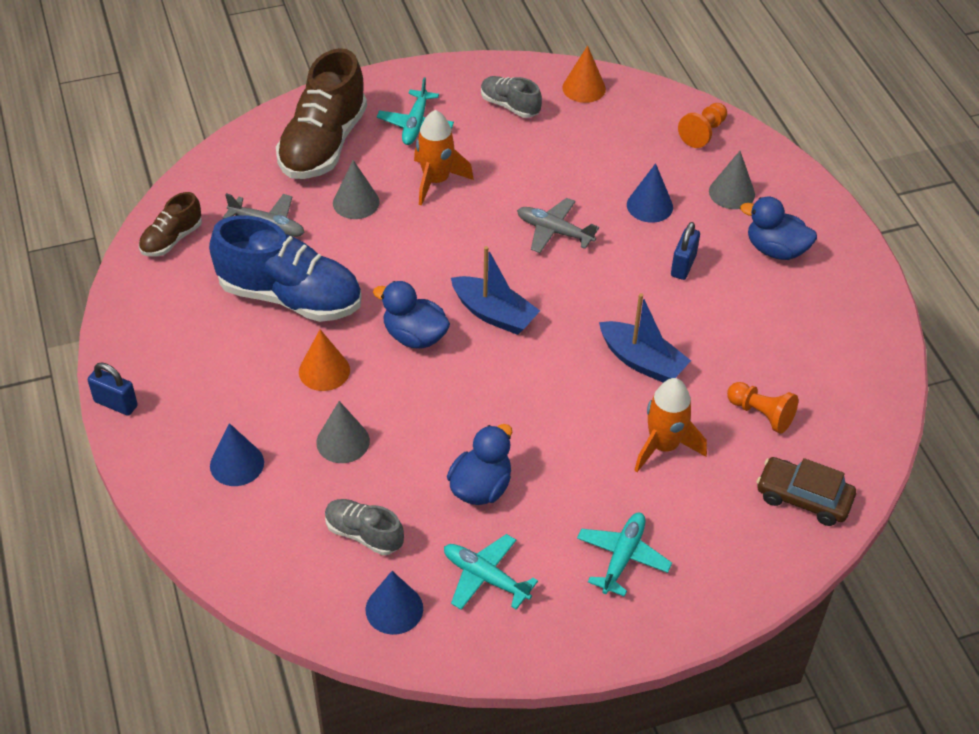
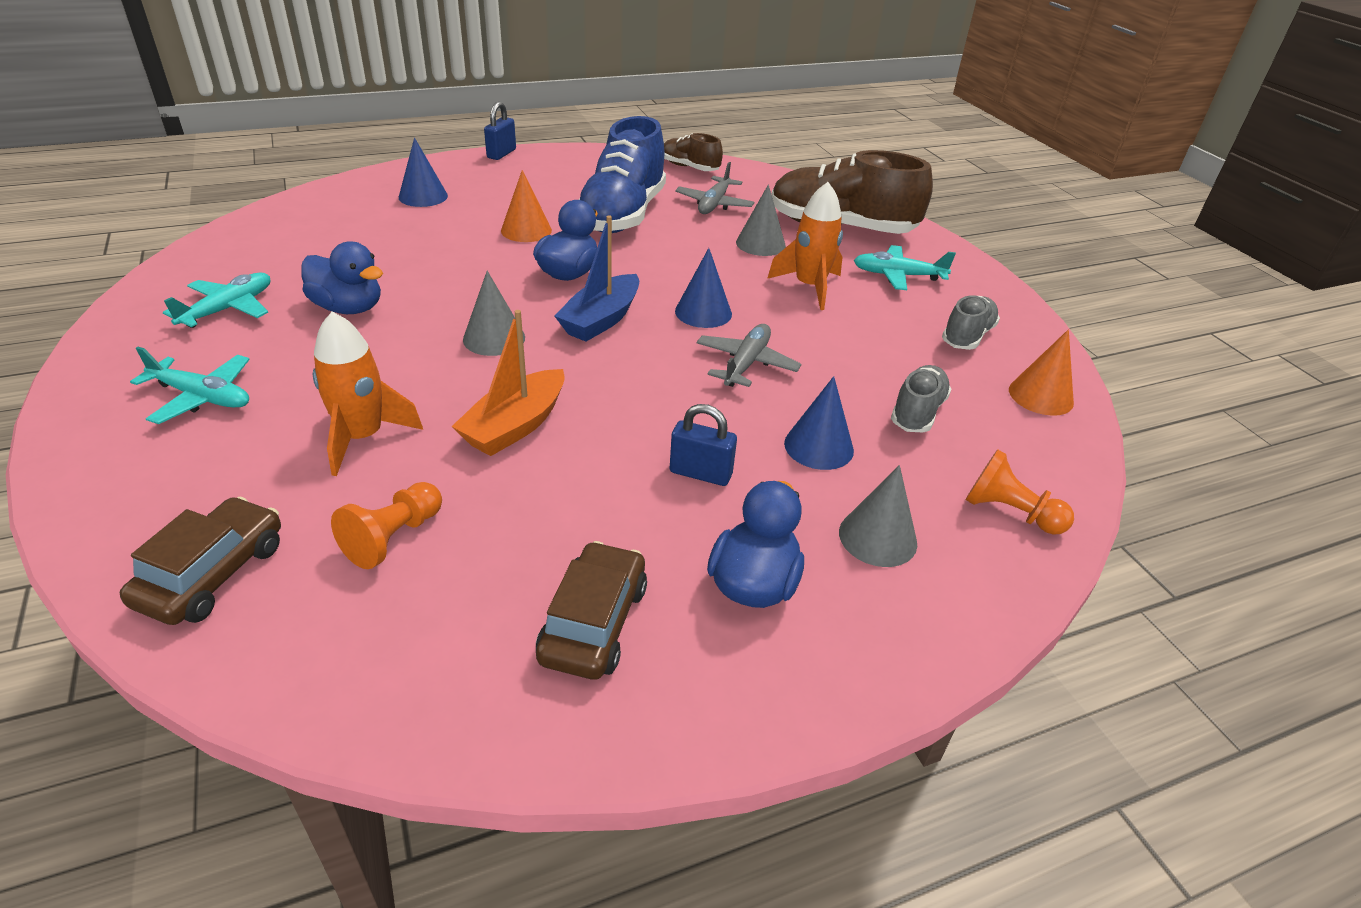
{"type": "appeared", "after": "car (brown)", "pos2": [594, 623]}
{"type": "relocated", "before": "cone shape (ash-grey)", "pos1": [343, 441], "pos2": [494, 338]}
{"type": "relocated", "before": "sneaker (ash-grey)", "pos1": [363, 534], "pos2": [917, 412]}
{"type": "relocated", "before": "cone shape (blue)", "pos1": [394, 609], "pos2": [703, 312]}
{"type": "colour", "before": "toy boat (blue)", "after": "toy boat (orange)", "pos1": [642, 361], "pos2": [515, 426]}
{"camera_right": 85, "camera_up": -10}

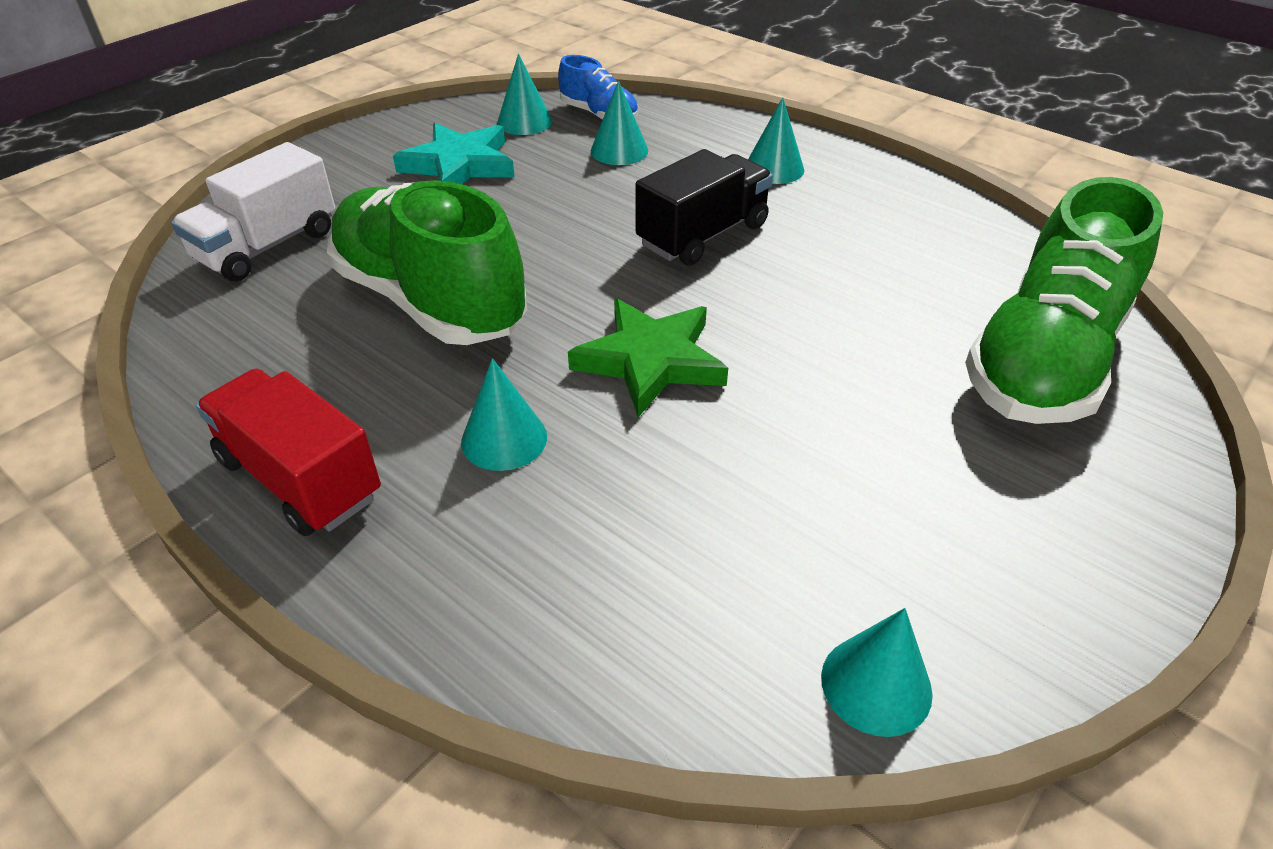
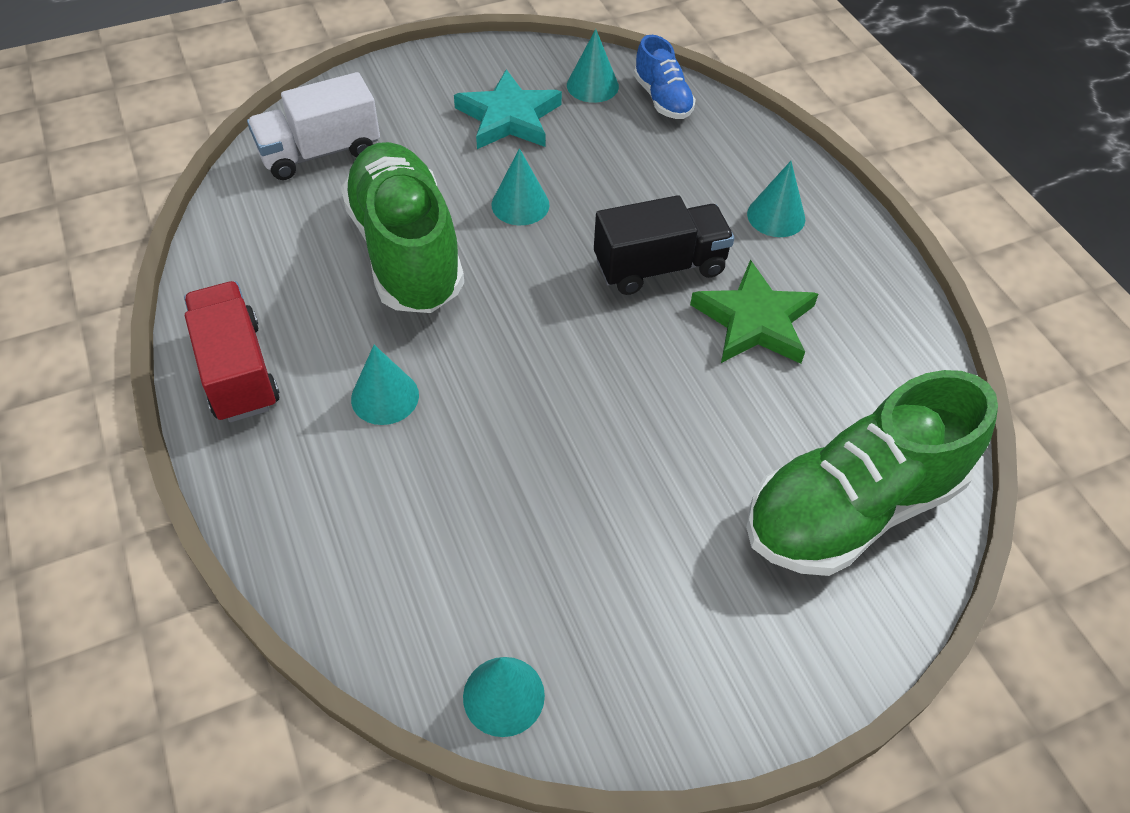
{"type": "relocated", "before": "five-pointed star (green)", "pos1": [650, 361], "pos2": [754, 321]}
{"type": "relocated", "before": "cone shape (turquoise)", "pos1": [619, 150], "pos2": [520, 204]}
{"camera_right": 25, "camera_up": 10}

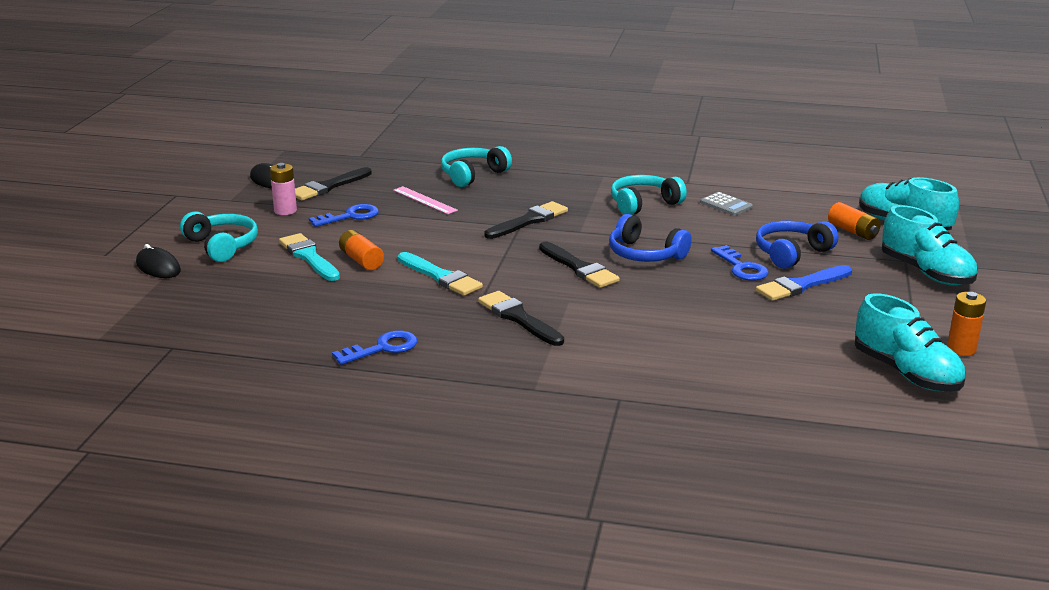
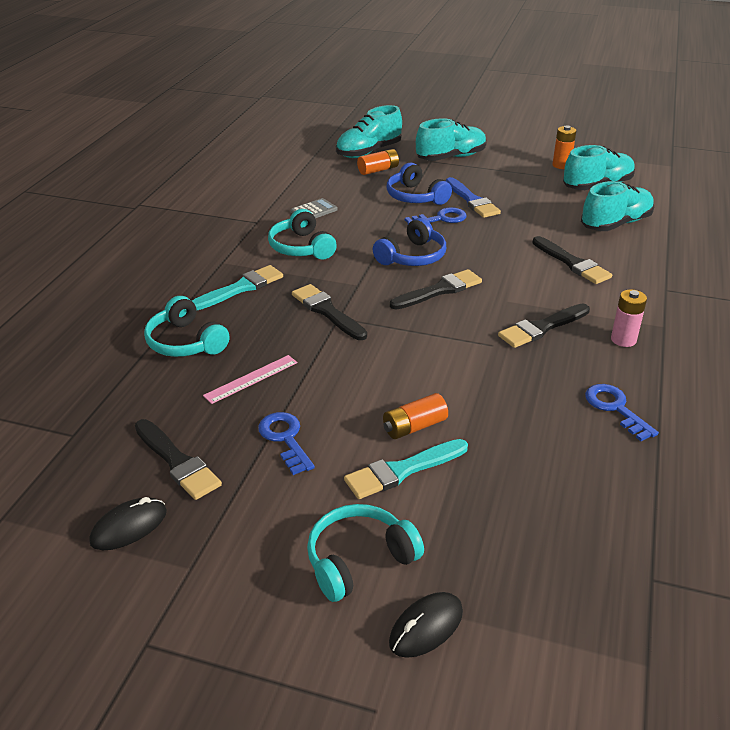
{"type": "appeared", "after": "paint brush (black)", "pos2": [572, 263]}
{"type": "appeared", "after": "sneaker (turquoise)", "pos2": [615, 224]}
{"type": "relocated", "before": "AA battery (pink)", "pos1": [285, 211], "pos2": [623, 340]}
{"type": "relocated", "before": "paint brush (turquoise)", "pos1": [441, 277], "pos2": [241, 288]}
{"camera_right": -85, "camera_up": 10}

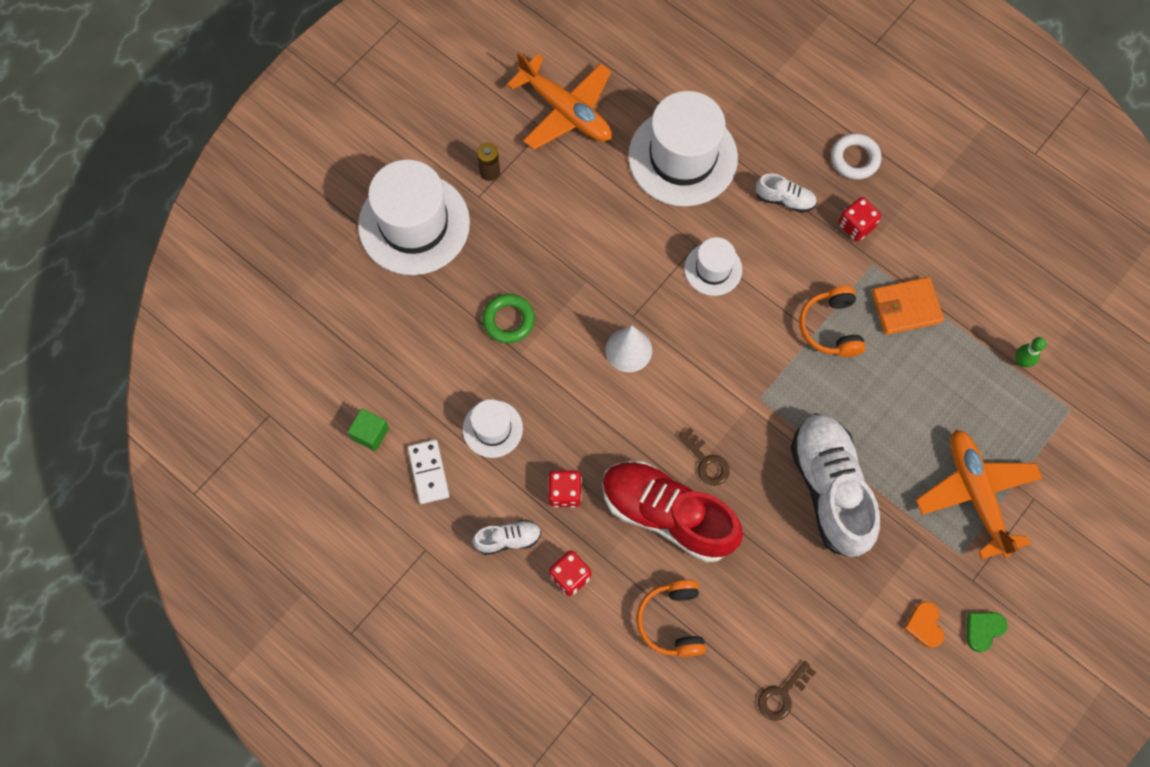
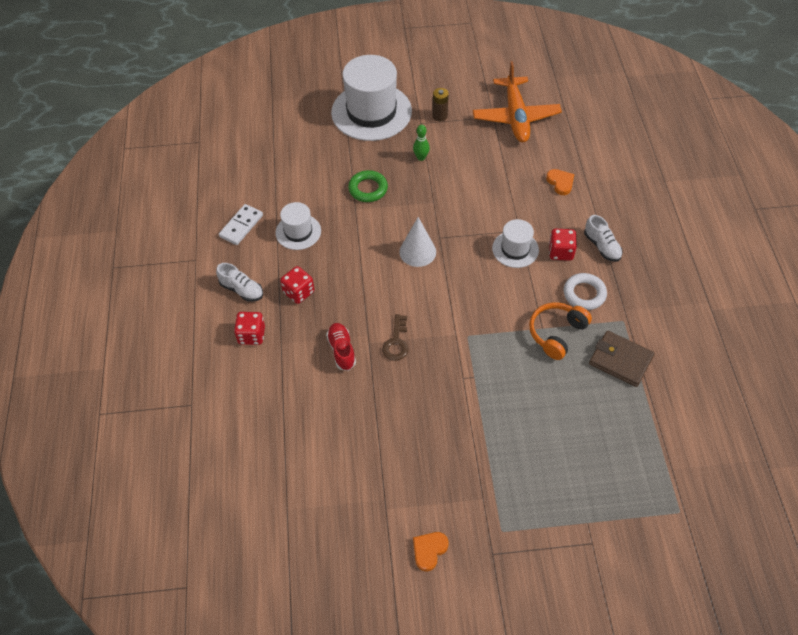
{"type": "missing", "before": "block (green)", "pos1": [370, 433]}
{"type": "missing", "before": "headset (orange)", "pos1": [672, 621]}
{"type": "missing", "before": "door key (brown)", "pos1": [782, 695]}
{"type": "missing", "before": "sneaker (snow-white)", "pos1": [830, 489]}
{"type": "missing", "before": "plane (orange)", "pos1": [976, 494]}
{"type": "missing", "before": "heart (green)", "pos1": [983, 630]}
{"type": "relocated", "before": "torus (snow-white)", "pos1": [855, 159], "pos2": [584, 294]}
{"type": "relocated", "before": "die (red)", "pos1": [856, 226], "pos2": [560, 252]}
{"type": "relocated", "before": "tenpin (green)", "pos1": [1021, 361], "pos2": [421, 157]}
{"type": "exchanged", "before": "tall hat (snow-white)", "after": "heart (orange)", "pos1": [682, 157], "pos2": [560, 183]}
{"type": "colour", "before": "card wallet (orange)", "after": "card wallet (brown)", "pos1": [905, 307], "pos2": [620, 360]}
{"type": "size", "before": "sneaker (red)", "pos1": [667, 515], "pos2": [341, 350], "scale": 0.45}
{"camera_right": 45, "camera_up": -15}

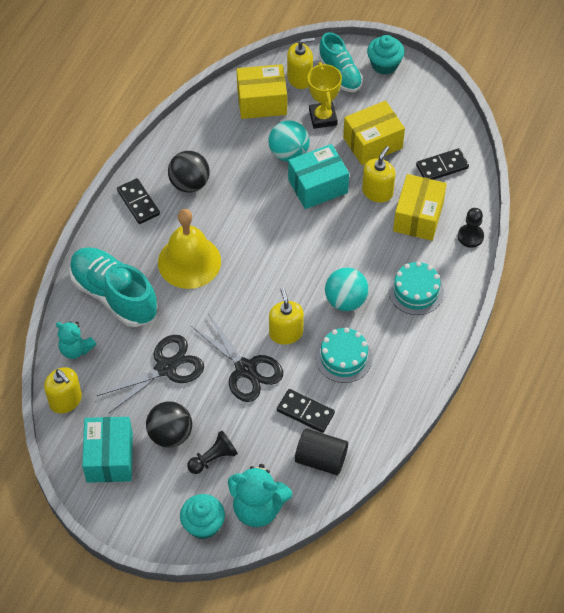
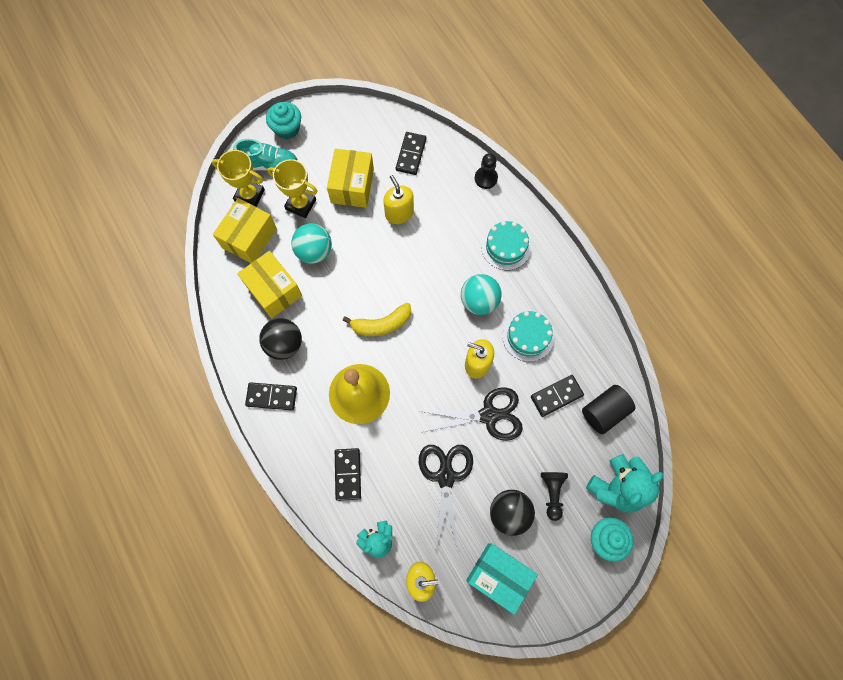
{"type": "missing", "before": "box (turquoise)", "pos1": [318, 186]}
{"type": "appeared", "after": "toy banana (bright yellow)", "pos2": [381, 324]}
{"type": "relocated", "before": "box (bright yellow)", "pos1": [418, 217], "pos2": [274, 290]}
{"type": "exchanged", "before": "sneaker (turquoise)", "after": "domino (black)", "pos1": [114, 295], "pos2": [348, 474]}
{"type": "exchanged", "before": "pump bottle (bright yellow)", "after": "prize cup (bright yellow)", "pos1": [300, 78], "pos2": [249, 195]}
{"camera_right": -55, "camera_up": 15}

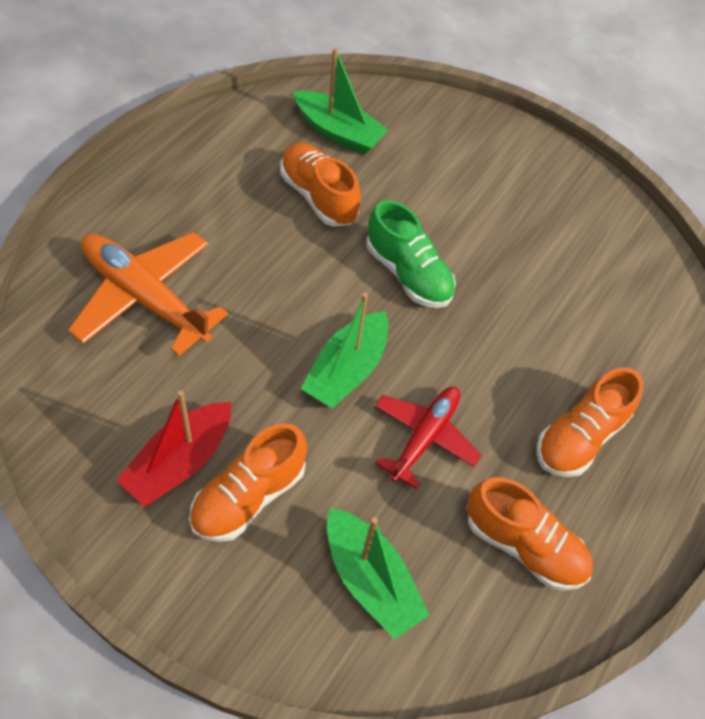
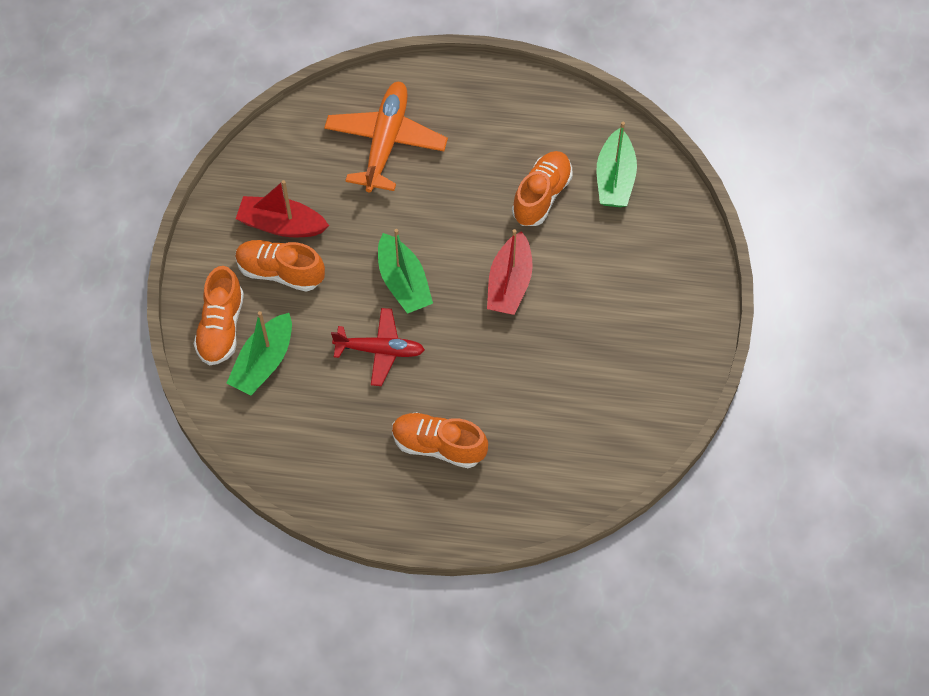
{"type": "relocated", "before": "sneaker (orange)", "pos1": [524, 545], "pos2": [221, 327]}
{"type": "exchanged", "before": "sneaker (green)", "after": "toy boat (red)", "pos1": [408, 273], "pos2": [509, 283]}
{"type": "spun", "before": "toy boat (green)", "pos1": [347, 370], "pos2": [403, 282], "turn": -120}
{"camera_right": 70, "camera_up": 5}

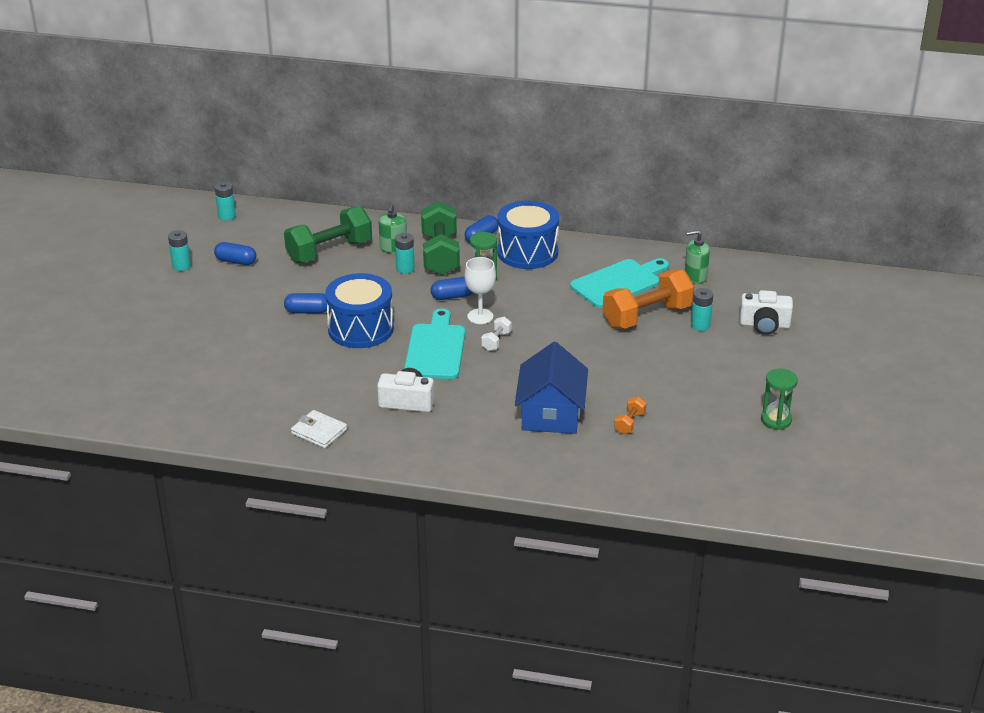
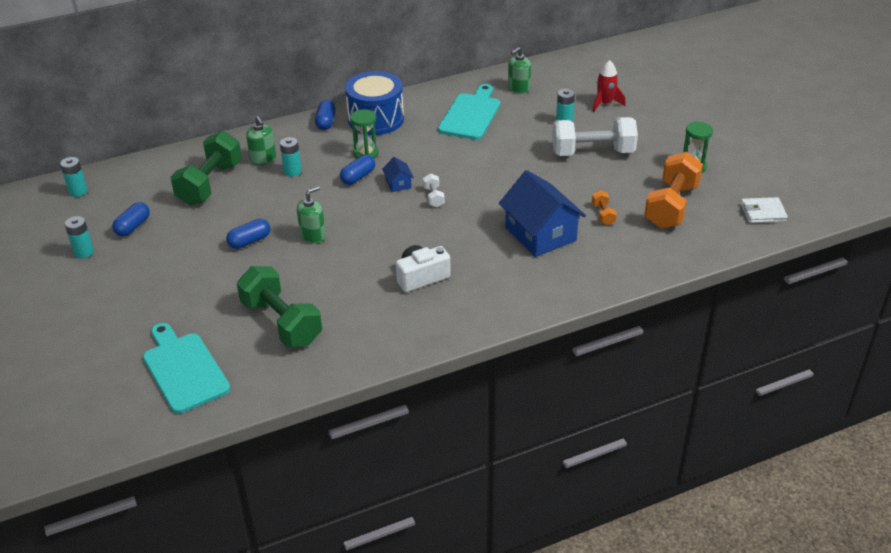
{"type": "appeared", "after": "hand weight (snow-white)", "pos2": [592, 152]}
{"type": "relocated", "before": "card wallet (snow-white)", "pos1": [319, 432], "pos2": [763, 213]}
{"type": "relocated", "before": "chopping board (turquoise)", "pos1": [435, 349], "pos2": [184, 369]}
{"type": "relocated", "before": "hand weight (green)", "pos1": [440, 255], "pos2": [282, 322]}
{"type": "relocated", "before": "hand weight (orange)", "pos1": [647, 316], "pos2": [671, 206]}
{"type": "exchanged", "before": "snare drum (blue)", "after": "pump bottle (green)", "pos1": [360, 329], "pos2": [313, 236]}
{"type": "exchanged", "before": "wine glass (snow-white)", "after": "toy house (blue)", "pos1": [480, 316], "pos2": [398, 183]}
{"type": "exchanged", "before": "photo camera (snow-white)", "after": "spaceship (red)", "pos1": [764, 325], "pos2": [605, 103]}
{"type": "spun", "before": "capsule (blue)", "pos1": [236, 261], "pos2": [133, 227], "turn": -45}
{"camera_right": -35, "camera_up": 5}

